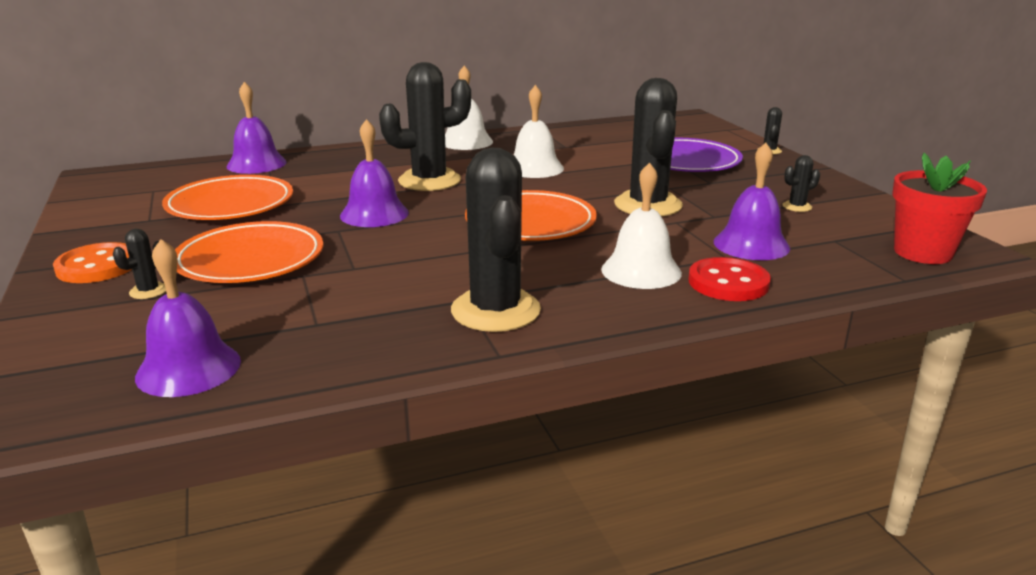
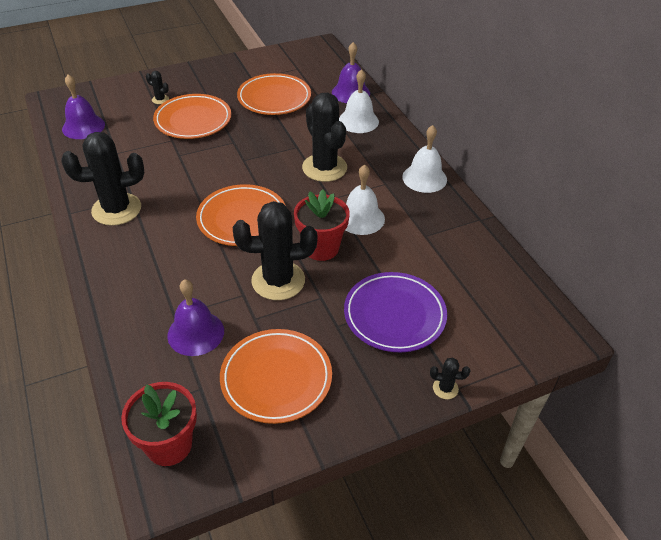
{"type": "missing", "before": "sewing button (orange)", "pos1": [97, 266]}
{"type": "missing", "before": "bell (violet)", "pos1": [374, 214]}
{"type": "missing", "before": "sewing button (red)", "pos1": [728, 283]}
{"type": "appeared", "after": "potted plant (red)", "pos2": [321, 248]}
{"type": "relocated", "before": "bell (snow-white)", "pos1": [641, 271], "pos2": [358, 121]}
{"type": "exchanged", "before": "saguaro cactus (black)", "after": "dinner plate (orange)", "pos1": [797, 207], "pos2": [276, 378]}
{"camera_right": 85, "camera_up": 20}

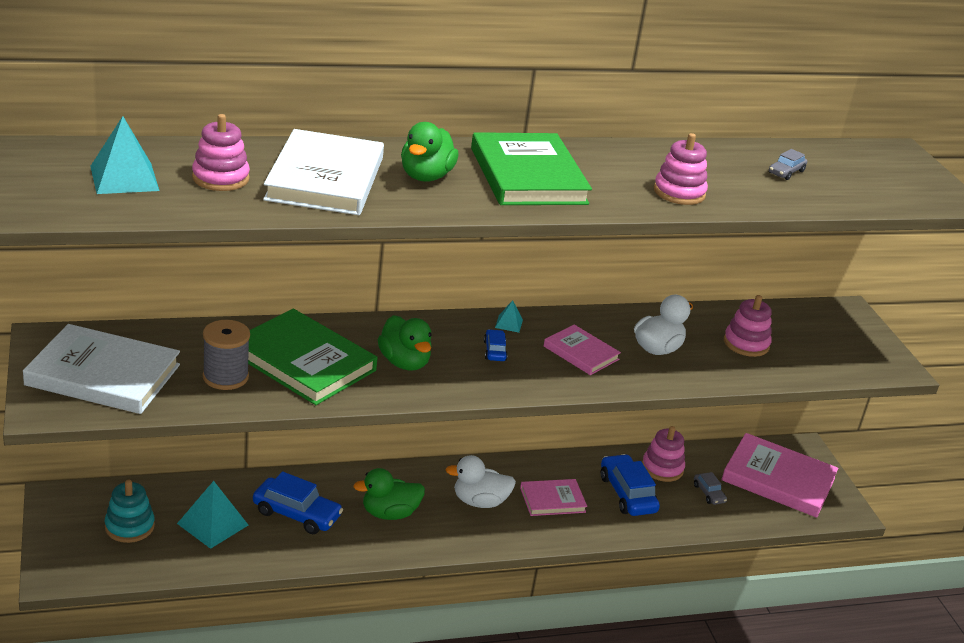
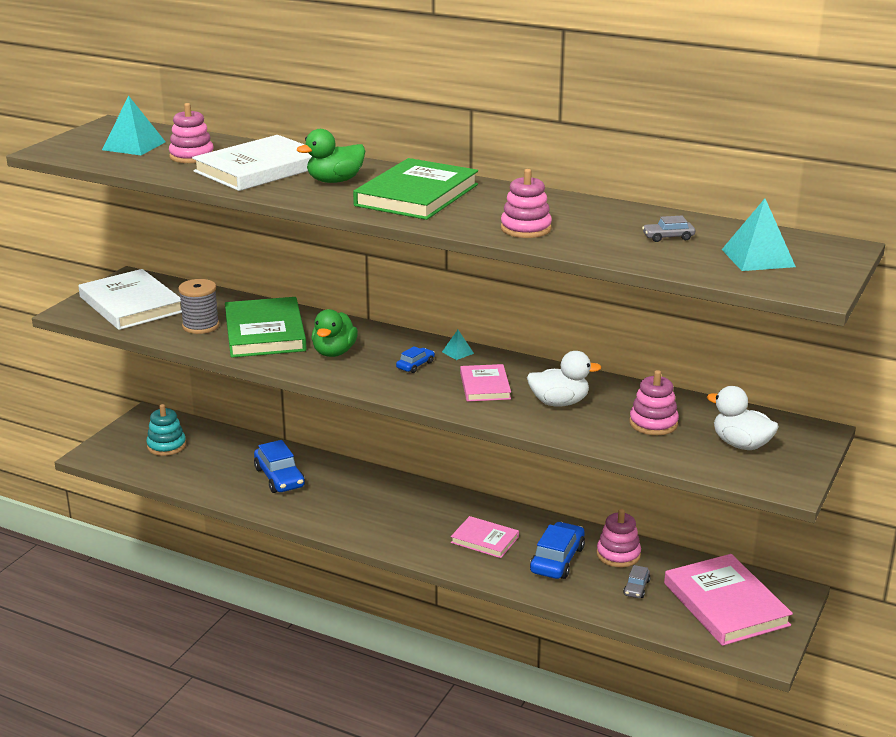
{"type": "missing", "before": "toy duck (green)", "pos1": [389, 513]}
{"type": "relocated", "before": "pyramid (turquoise)", "pos1": [213, 524], "pos2": [758, 258]}
{"type": "relocated", "before": "toy duck (snow-white)", "pos1": [479, 501], "pos2": [741, 444]}
{"camera_right": 45, "camera_up": -5}

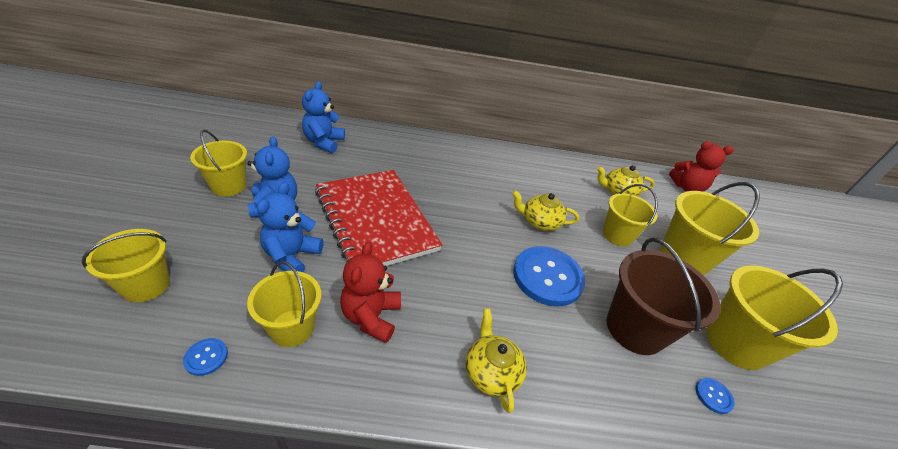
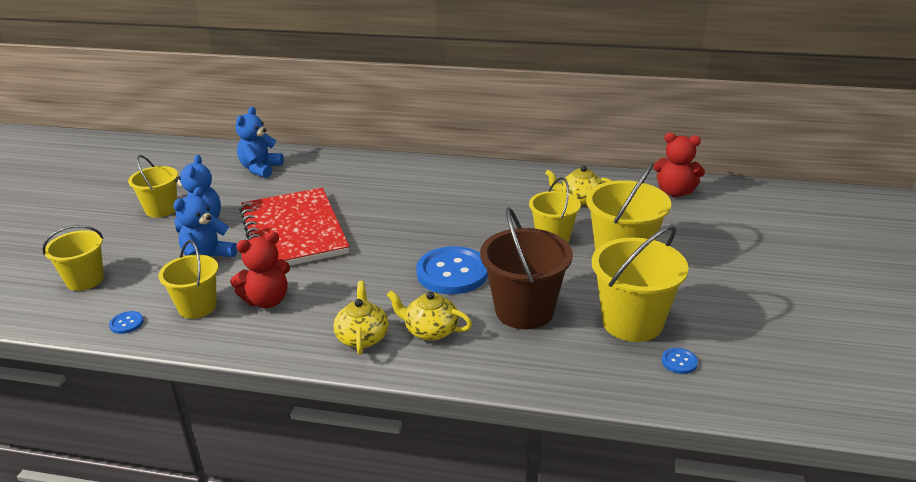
{"type": "relocated", "before": "tea pot (bright yellow)", "pos1": [540, 222], "pos2": [430, 330]}
{"type": "relocated", "before": "sewing button (blue)", "pos1": [713, 396], "pos2": [679, 362]}
{"type": "spun", "before": "stuffed bear (red)", "pos1": [371, 317], "pos2": [267, 300], "turn": -135}
{"camera_right": 15, "camera_up": -10}

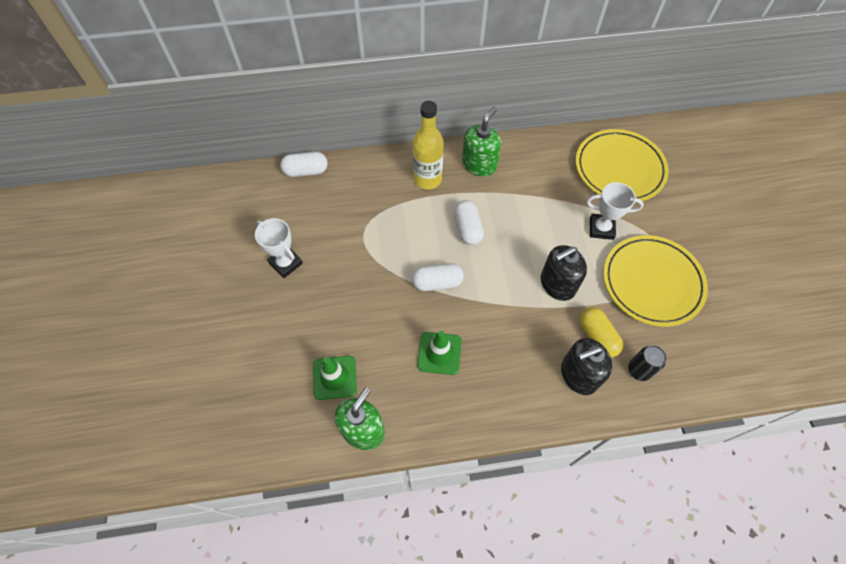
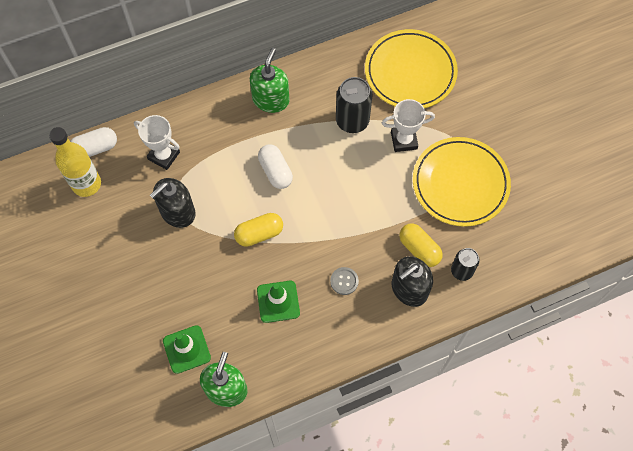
{"type": "appeared", "after": "sewing button (ash-grey)", "pos2": [344, 281]}
{"type": "appeared", "after": "can (black)", "pos2": [352, 121]}
{"type": "relocated", "before": "prize cup (snow-white)", "pos1": [286, 263], "pos2": [164, 156]}
{"type": "relocated", "before": "drink bottle (bright yellow)", "pos1": [427, 179], "pos2": [86, 184]}
{"type": "relocated", "before": "pump bottle (black)", "pos1": [557, 284], "pos2": [177, 212]}
{"type": "colour", "before": "capsule (snow-white)", "after": "capsule (bright yellow)", "pos1": [437, 282], "pos2": [259, 234]}
{"camera_right": -15, "camera_up": 5}

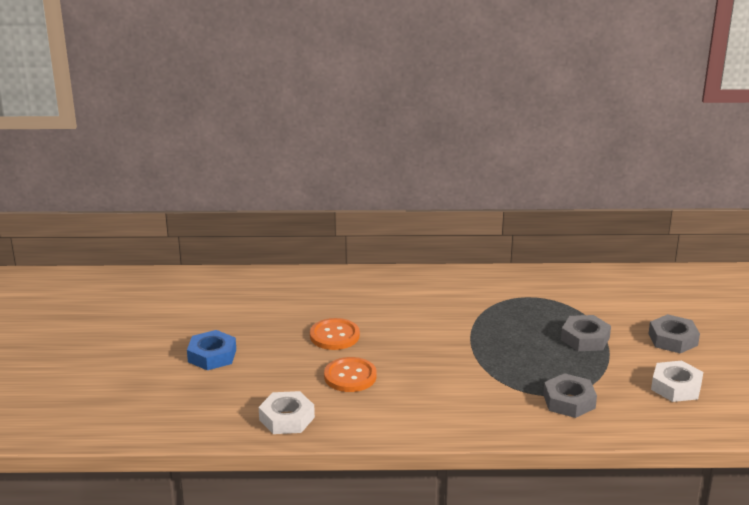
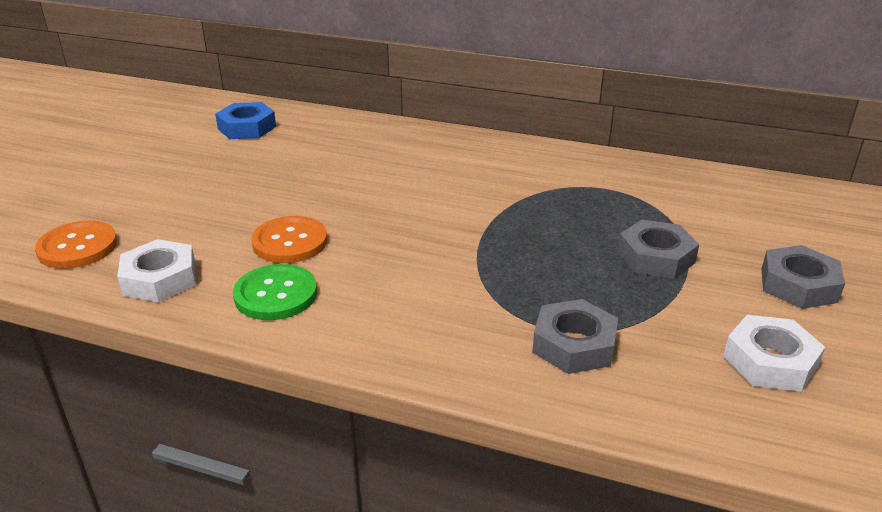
{"type": "appeared", "after": "sewing button (green)", "pos2": [276, 294]}
{"type": "relocated", "before": "hexagon nut (blue)", "pos1": [212, 355], "pos2": [247, 127]}
{"type": "relocated", "before": "sewing button (orange)", "pos1": [334, 336], "pos2": [77, 247]}
{"camera_right": 20, "camera_up": 5}

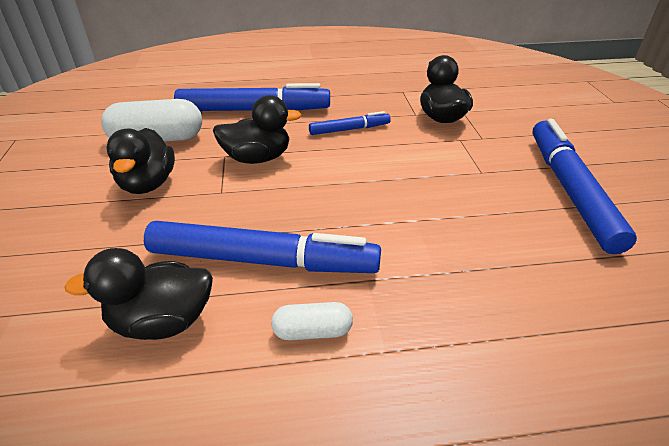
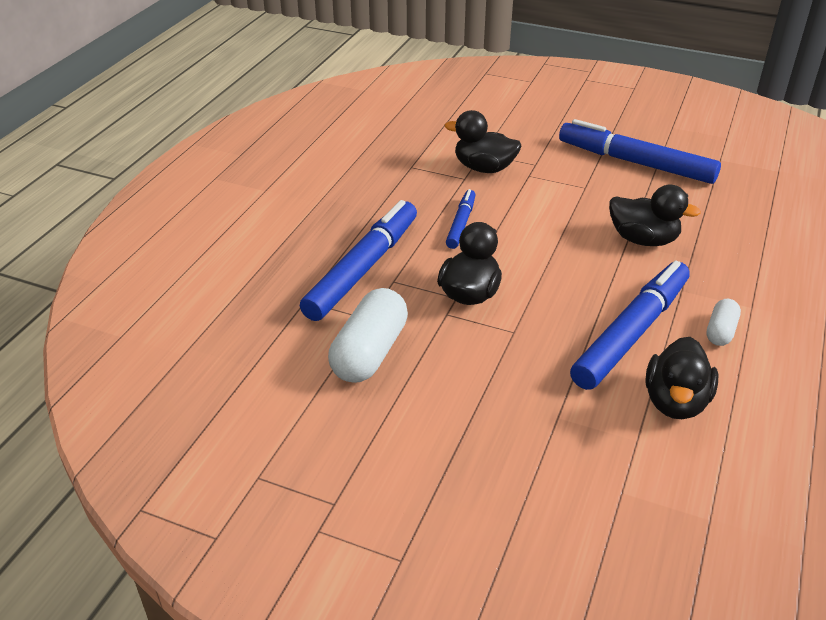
{"type": "relocated", "before": "toy duck (black)", "pos1": [148, 184], "pos2": [643, 239]}
{"camera_right": -60, "camera_up": 0}

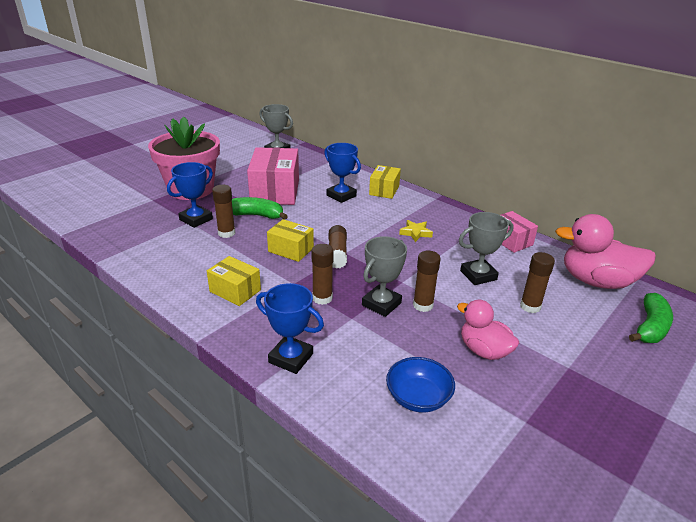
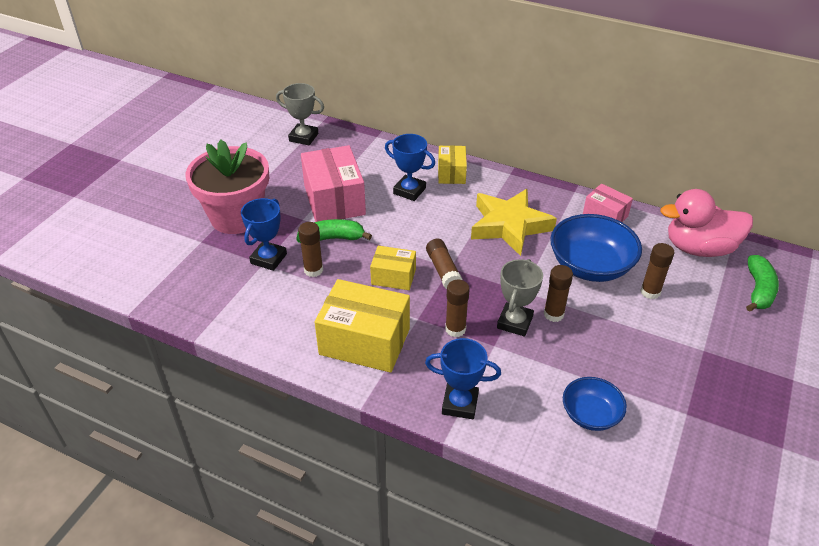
{"type": "missing", "before": "toy duck (pink)", "pos1": [484, 350]}
{"type": "exchanged", "before": "prize cup (ash-grey)", "after": "bowl (blue)", "pos1": [478, 275], "pos2": [590, 266]}
{"type": "size", "before": "box (bright yellow)", "pos1": [235, 291], "pos2": [364, 341], "scale": 1.79}
{"type": "size", "before": "five-pointed star (bright yellow)", "pos1": [415, 233], "pos2": [509, 226], "scale": 2.43}
{"camera_right": -15, "camera_up": 10}

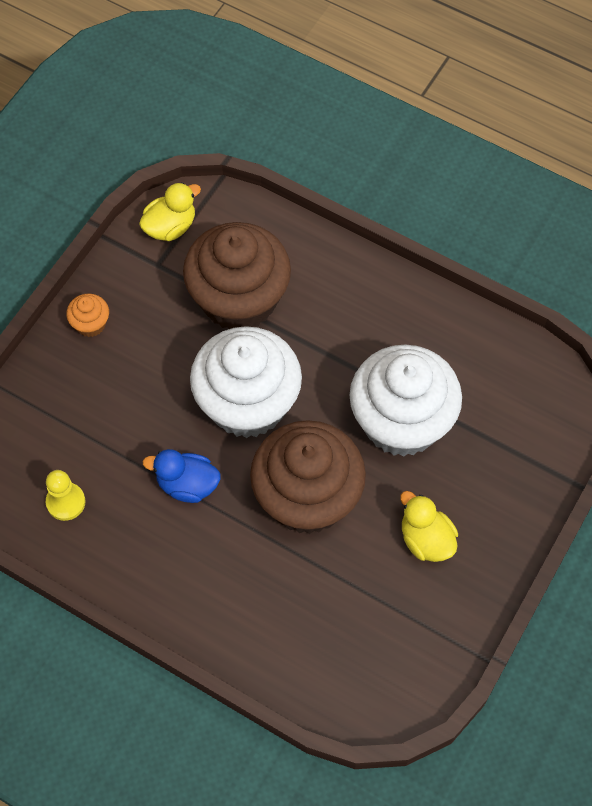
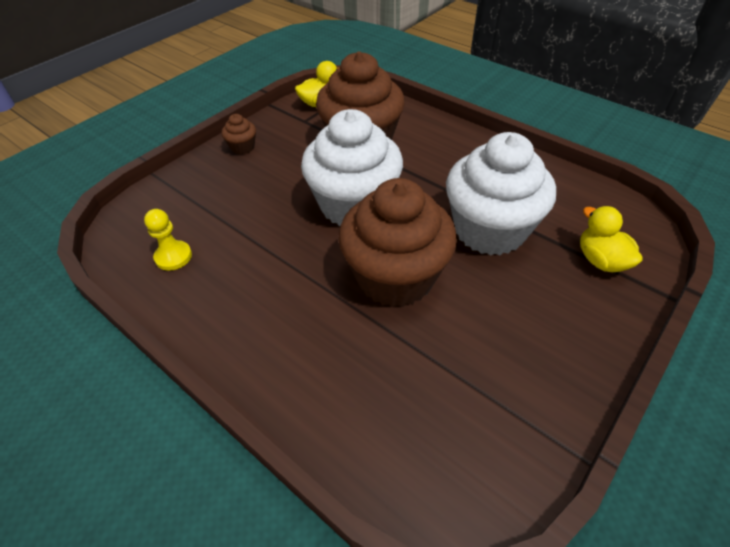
{"type": "missing", "before": "toy duck (blue)", "pos1": [187, 485]}
{"type": "relocated", "before": "toy duck (bright yellow)", "pos1": [426, 539], "pos2": [601, 260]}
{"type": "colour", "before": "muffin (orange)", "after": "muffin (brown)", "pos1": [90, 324], "pos2": [242, 147]}
{"camera_right": 10, "camera_up": -15}

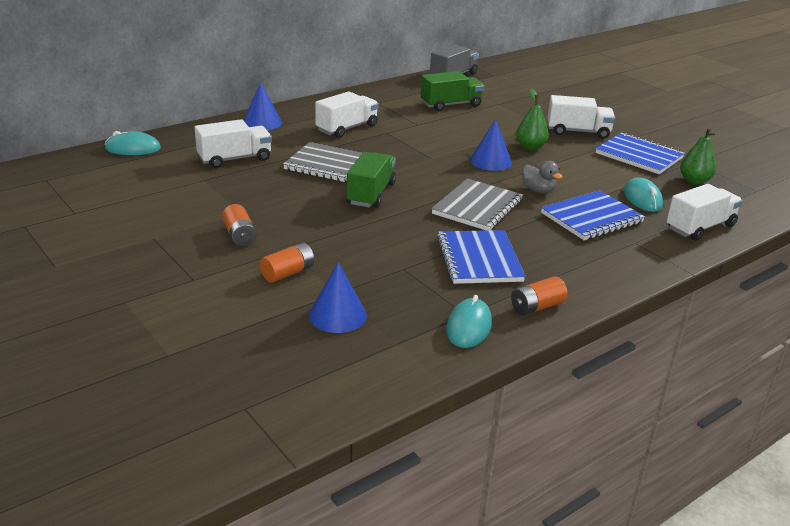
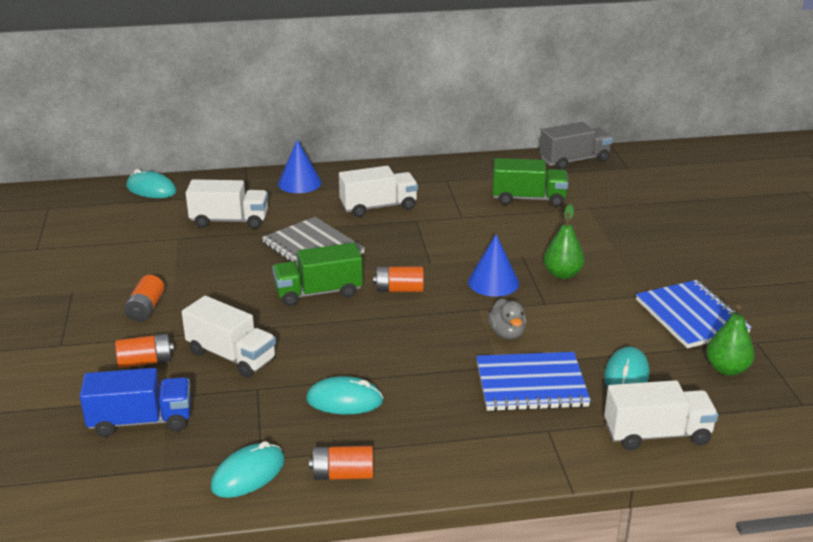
{"type": "missing", "before": "notebook (ash-grey)", "pos1": [477, 207]}
{"type": "appeared", "after": "AA battery (orange)", "pos2": [399, 289]}
{"type": "relocated", "before": "lorry (snow-white)", "pos1": [578, 132], "pos2": [231, 356]}
{"type": "exchanged", "before": "cone shape (blue)", "after": "lorry (blue)", "pos1": [337, 315], "pos2": [141, 421]}
{"type": "exchanged", "before": "notebook (blue)", "after": "PC mouse (turquoise)", "pos1": [479, 259], "pos2": [344, 400]}
{"type": "spun", "before": "lorry (green)", "pos1": [371, 194], "pos2": [318, 292], "turn": -150}
{"camera_right": 30, "camera_up": 0}

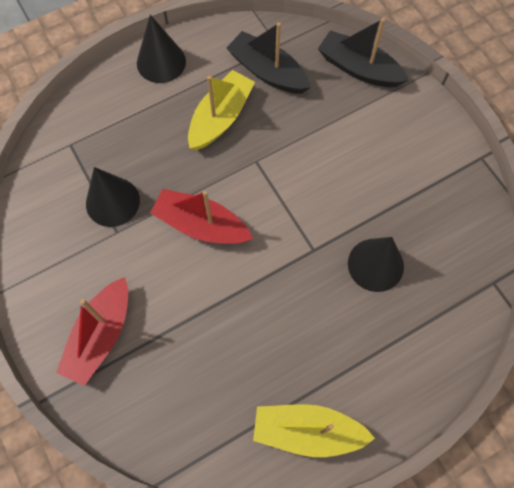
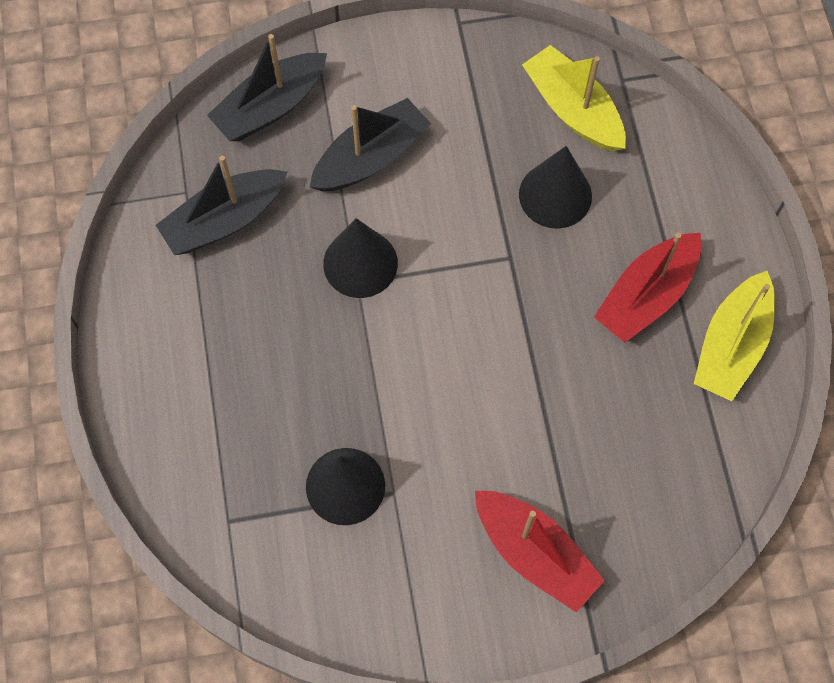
{"type": "appeared", "after": "toy boat (black)", "pos2": [370, 157]}
{"type": "relocated", "before": "cone shape (black)", "pos1": [161, 62], "pos2": [360, 263]}
{"type": "relocated", "before": "toy boat (red)", "pos1": [201, 225], "pos2": [646, 295]}
{"type": "relocated", "before": "toy boat (bright yellow)", "pos1": [220, 118], "pos2": [573, 109]}
{"camera_right": -70, "camera_up": 0}

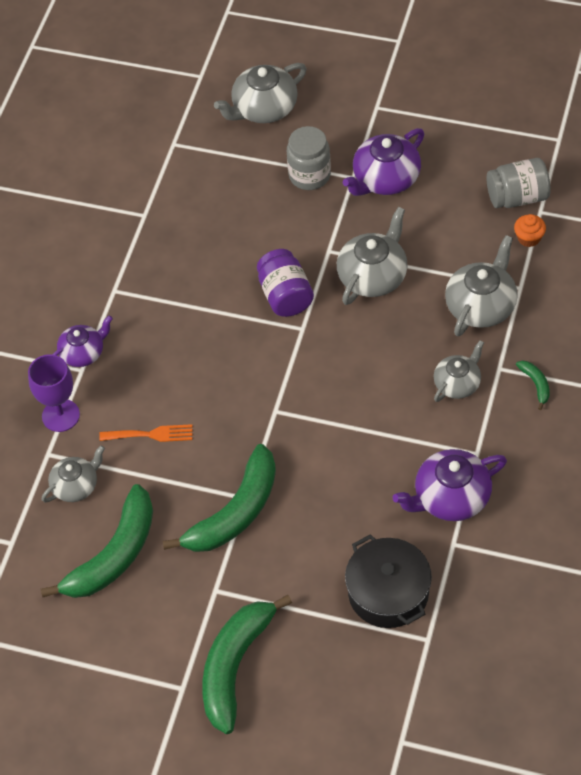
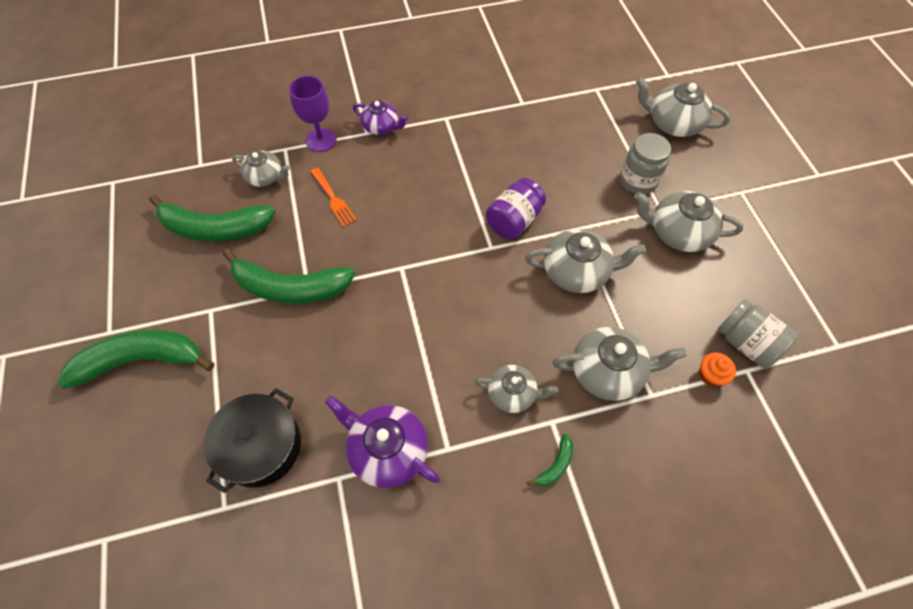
{"type": "colour", "before": "tea pot (violet)", "after": "tea pot (ash-grey)", "pos1": [385, 179], "pos2": [678, 232]}
{"camera_right": 55, "camera_up": 5}

